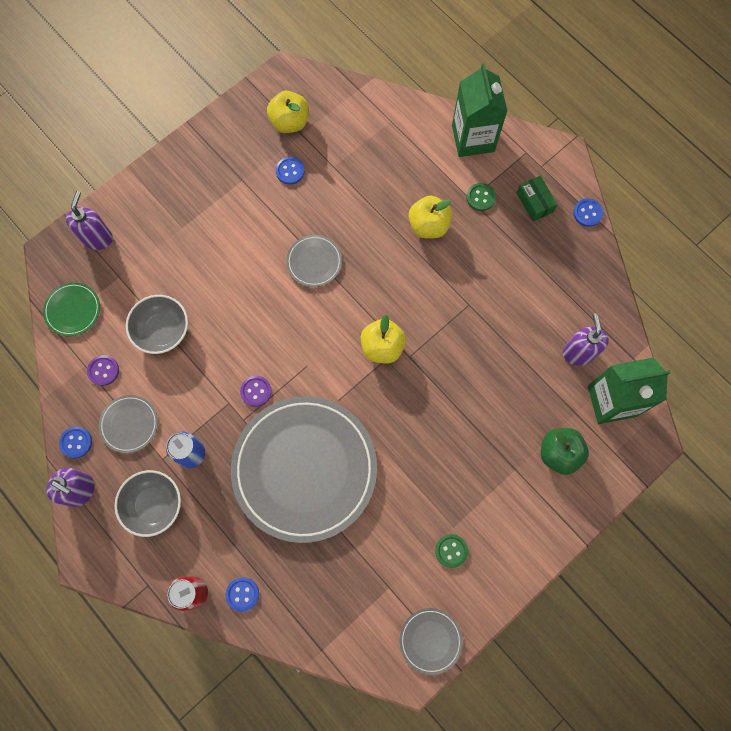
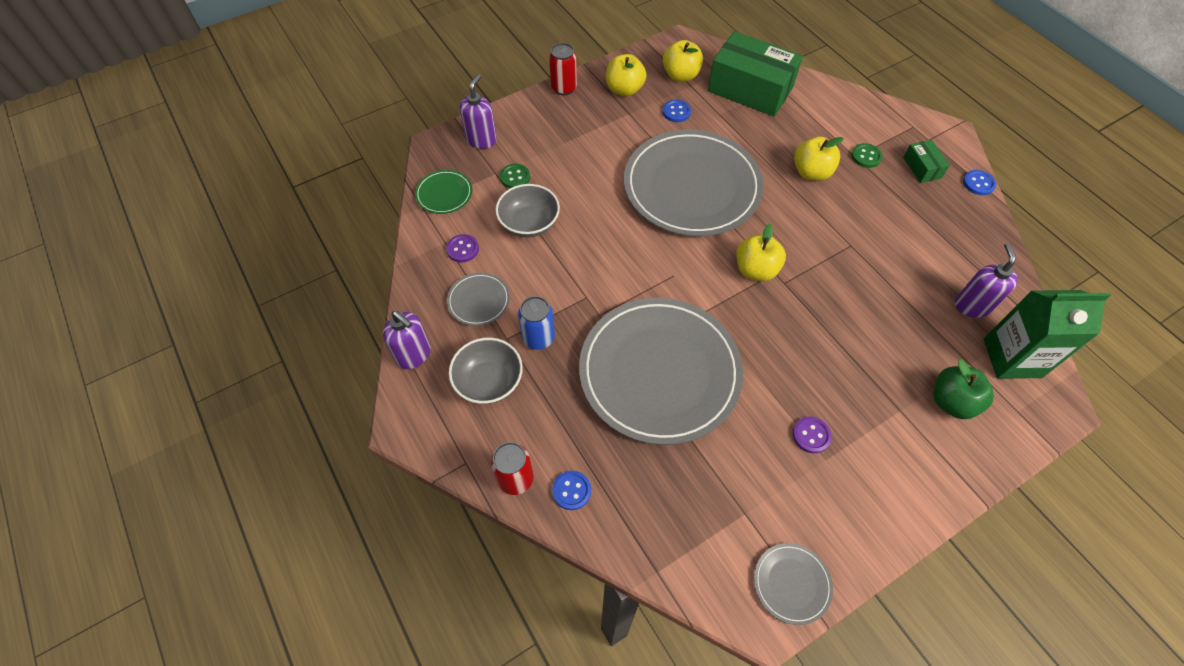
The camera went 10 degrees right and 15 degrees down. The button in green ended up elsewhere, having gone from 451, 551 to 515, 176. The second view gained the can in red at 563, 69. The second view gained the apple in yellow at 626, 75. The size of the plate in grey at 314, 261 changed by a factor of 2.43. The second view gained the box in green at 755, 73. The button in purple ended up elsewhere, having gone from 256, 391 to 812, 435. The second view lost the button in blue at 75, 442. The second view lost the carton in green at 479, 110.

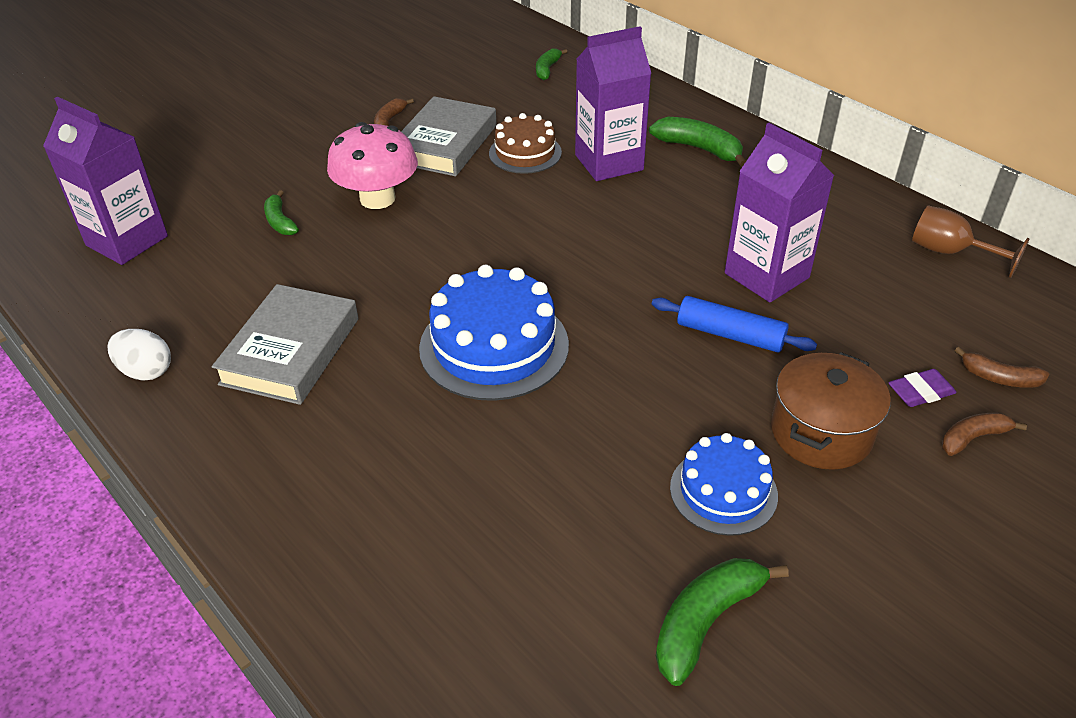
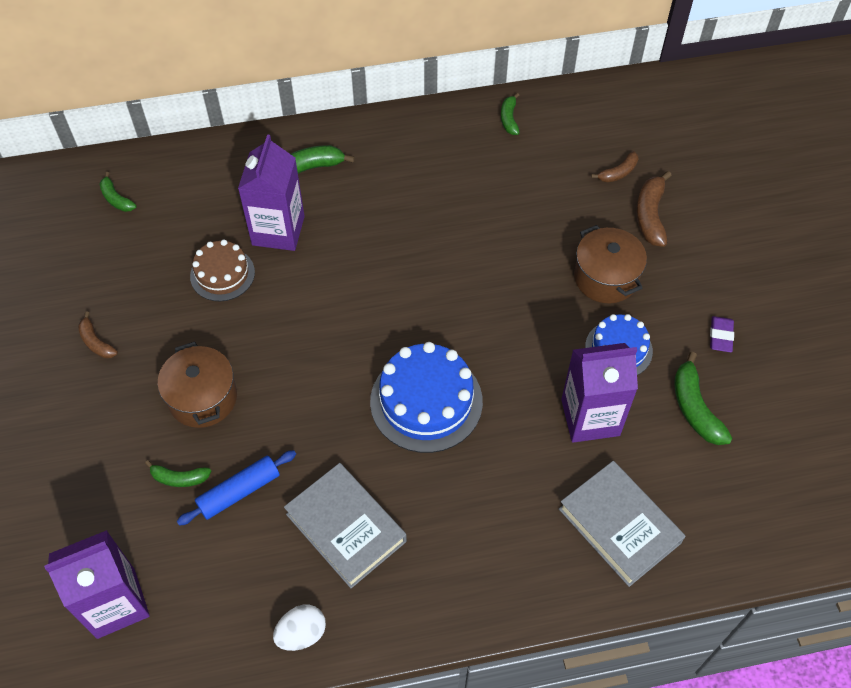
The camera went 60 degrees left and 15 degrees up. Where the mushroom in pink stood at 372, 165, the pot in brown came to stand at 197, 384. The rolling pin in blue ended up elsewhere, having gone from 734, 324 to 236, 488. Where the goblet in brown stood at 971, 241, the banana in green came to stand at 510, 114. The book in grey ended up elsewhere, having gone from 449, 136 to 622, 524. The carton in purple ended up elsewhere, having gone from 780, 212 to 599, 393. The size of the banana in brown at 984, 434 changed by a factor of 1.62. The eraser in purple ended up elsewhere, having gone from 922, 388 to 722, 334.

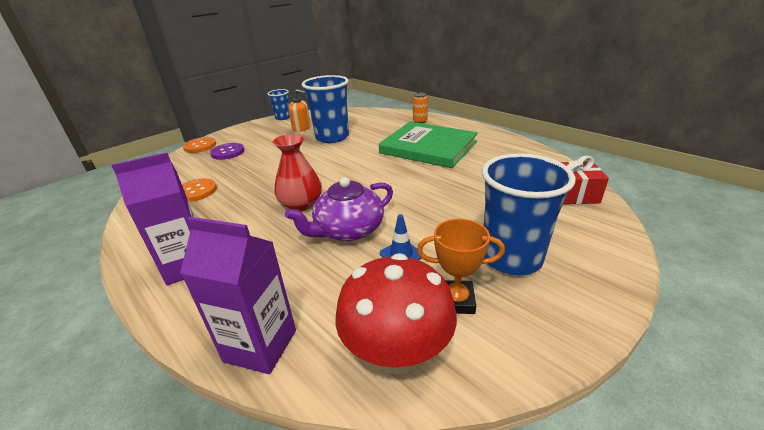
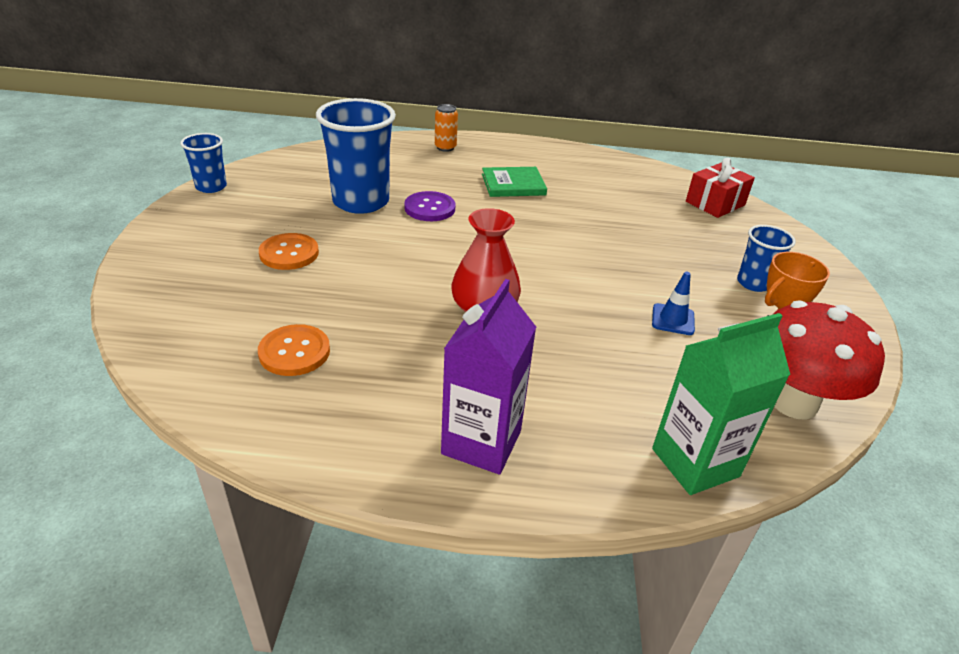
The camera went 45 degrees left and 5 degrees up. The button in orange ended up elsewhere, having gone from 199, 145 to 289, 251. The button in purple ended up elsewhere, having gone from 227, 151 to 429, 206. The size of the book in green at 428, 145 changed by a factor of 0.52. What was the carton in purple at 238, 295 turned into the carton in green at 721, 404. The size of the cup in blue at 529, 214 changed by a factor of 0.54. The second view lost the teapot in purple at 339, 209. The second view lost the soap dispenser in orange at 299, 110.

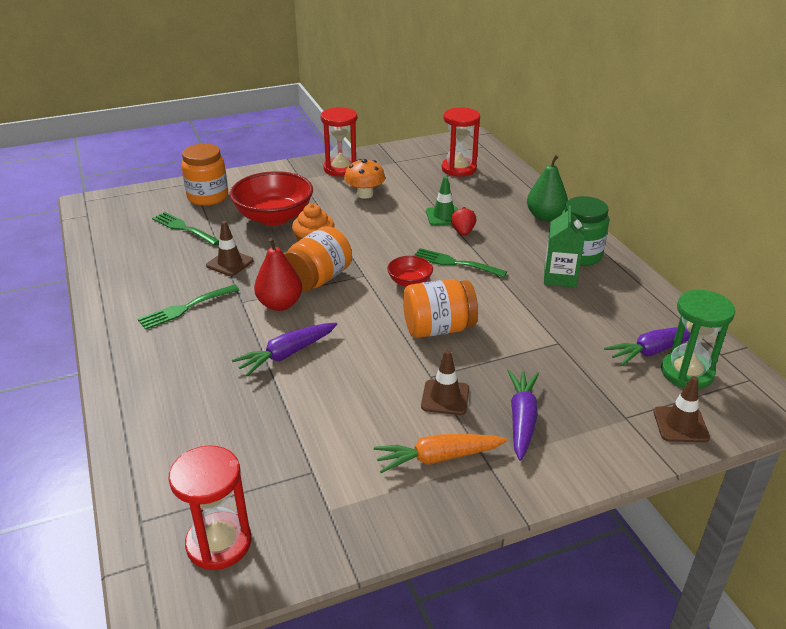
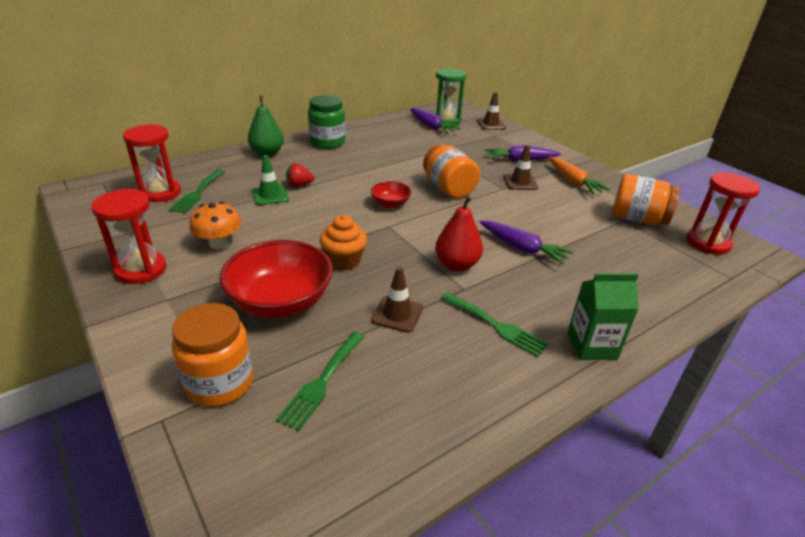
The camera went 105 degrees left and 0 degrees up. The fork in green ended up elsewhere, having gone from 460, 262 to 197, 191. The carton in green ended up elsewhere, having gone from 564, 247 to 603, 316. The jar in orange ended up elsewhere, having gone from 318, 259 to 646, 199.

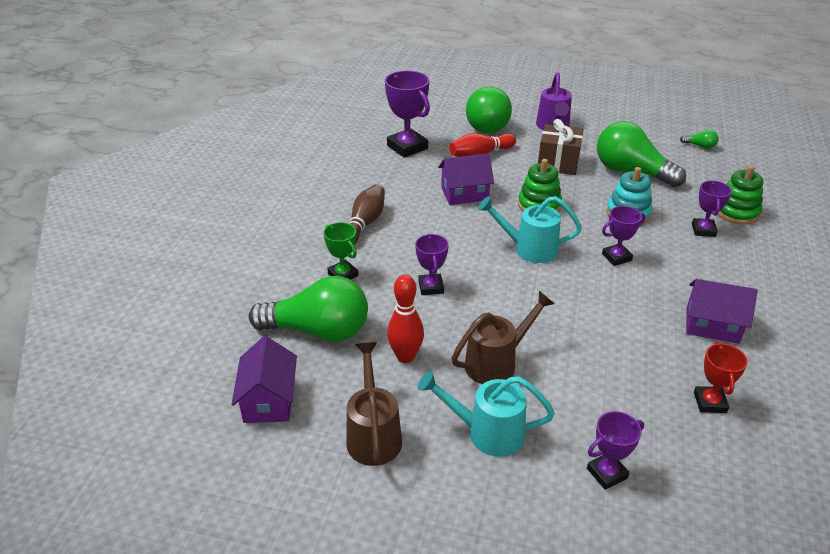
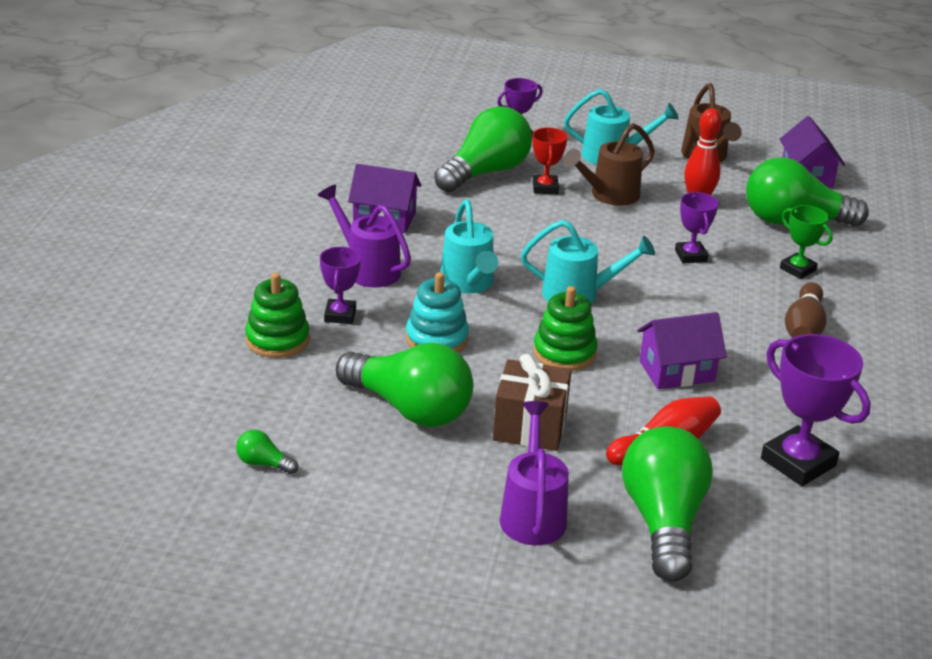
The camera went 175 degrees right and 5 degrees down. The second view gained the watering can in purple at 364, 236. The second view gained the light bulb in green at 483, 149. Where the trophy in purple stood at 623, 236, the watering can in turquoise came to stand at 469, 246. The trophy in red ended up elsewhere, having gone from 721, 377 to 550, 161.

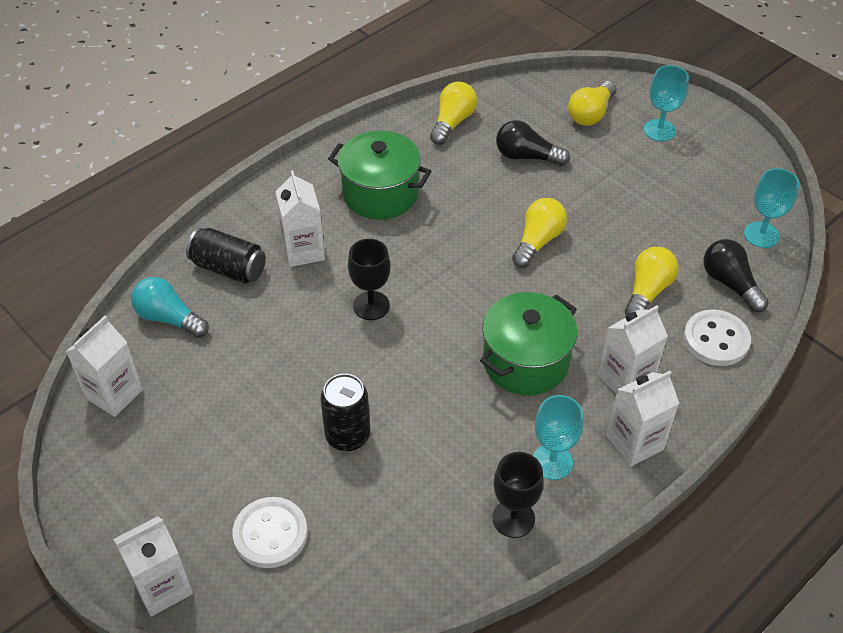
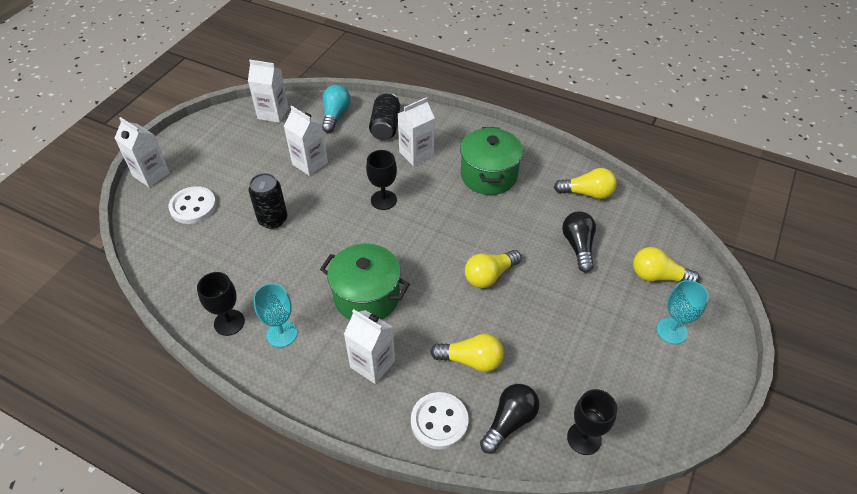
The camera went 70 degrees right and 0 degrees up. The carton in white ended up elsewhere, having gone from 642, 418 to 306, 141. The light bulb in yellow at 539, 233 ended up facing another way, 135 degrees clockwise from before. What was the goblet in turquoise at 771, 208 turned into the goblet in black at 592, 422.

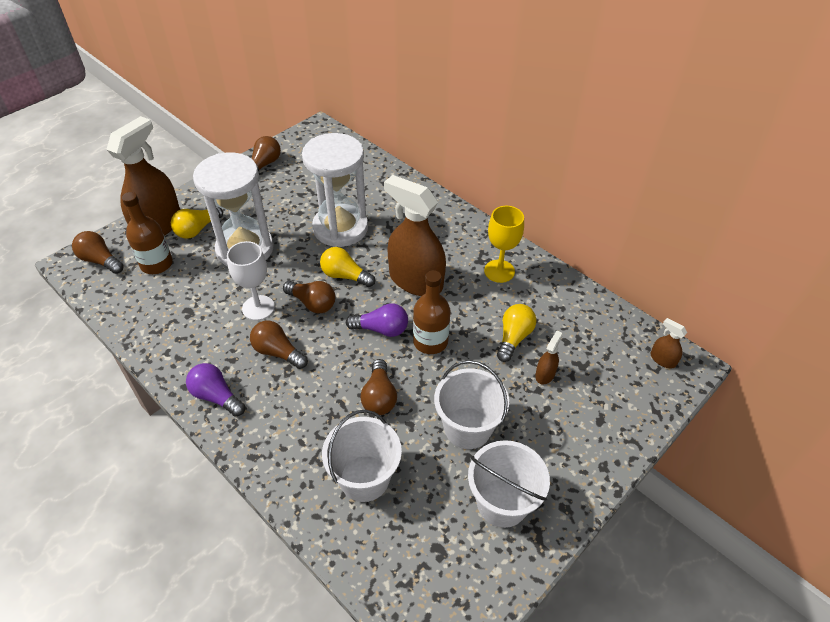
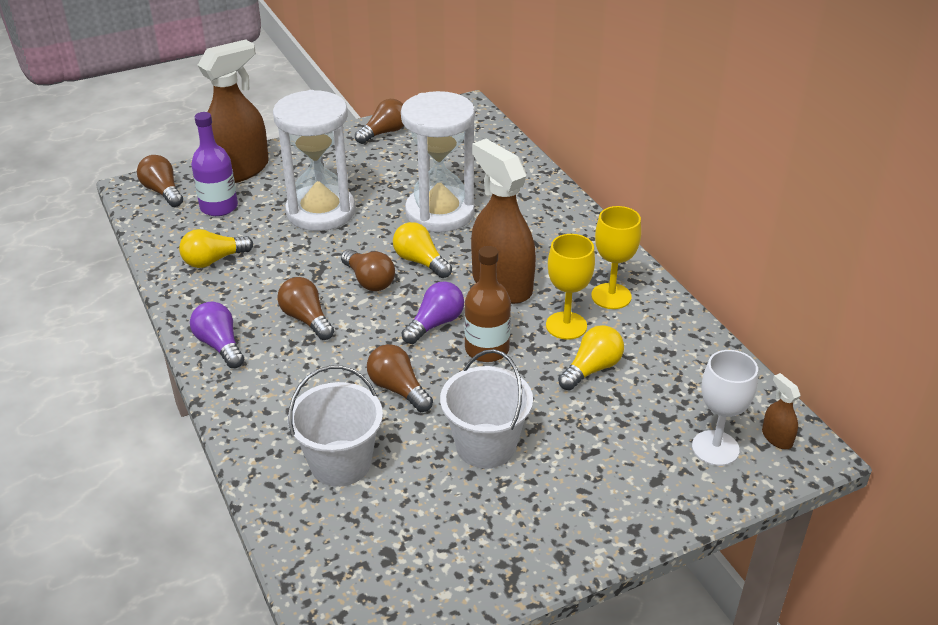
The camera went 20 degrees right and 10 degrees down. The light bulb in yellow ended up elsewhere, having gone from 197, 222 to 216, 248. What was the bottle in brown at 147, 233 turned into the bottle in purple at 214, 164. The light bulb in brown at 379, 387 ended up facing another way, 120 degrees clockwise from before. The light bulb in purple at 377, 320 ended up facing another way, 75 degrees counterclockwise from before. The second view gained the goblet in yellow at 570, 287. The goblet in white ended up elsewhere, having gone from 251, 281 to 725, 408. The second view lost the bucket in white at 509, 484. The second view lost the spray bottle in brown at 549, 357.

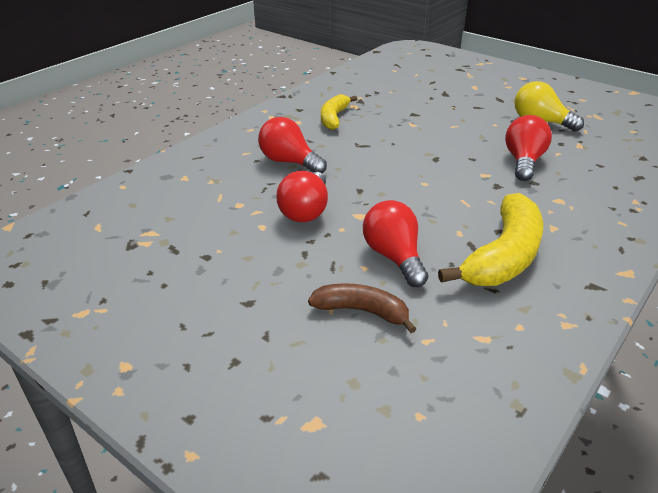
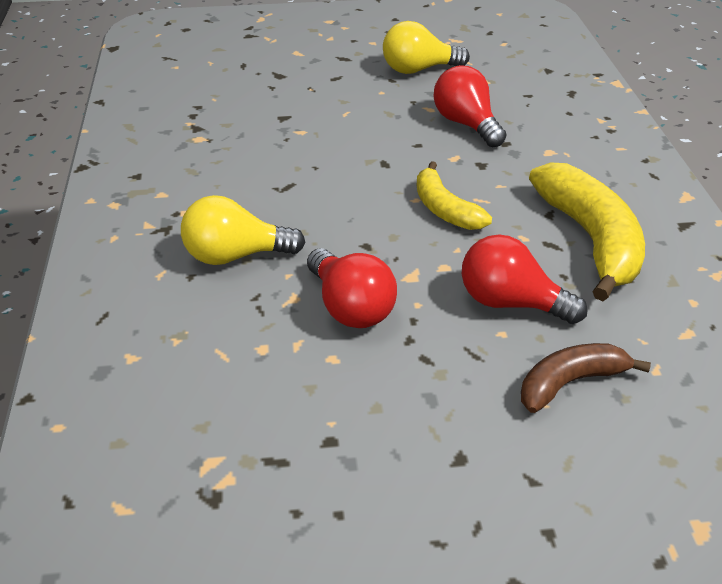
The camera went 45 degrees left and 5 degrees up. What was the light bulb in red at 292, 145 turned into the light bulb in yellow at 243, 230. The banana in yellow ended up elsewhere, having gone from 339, 112 to 454, 195.

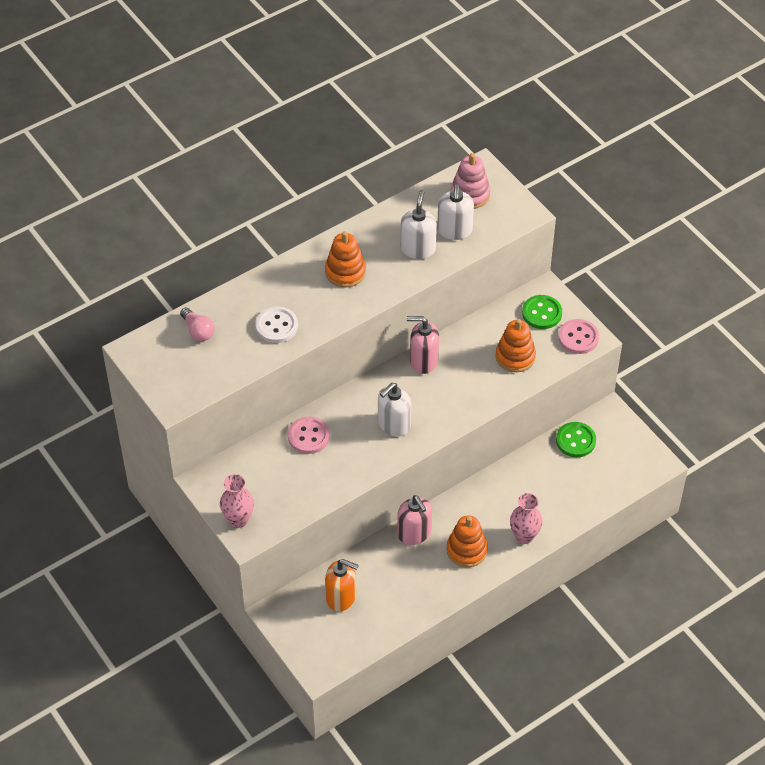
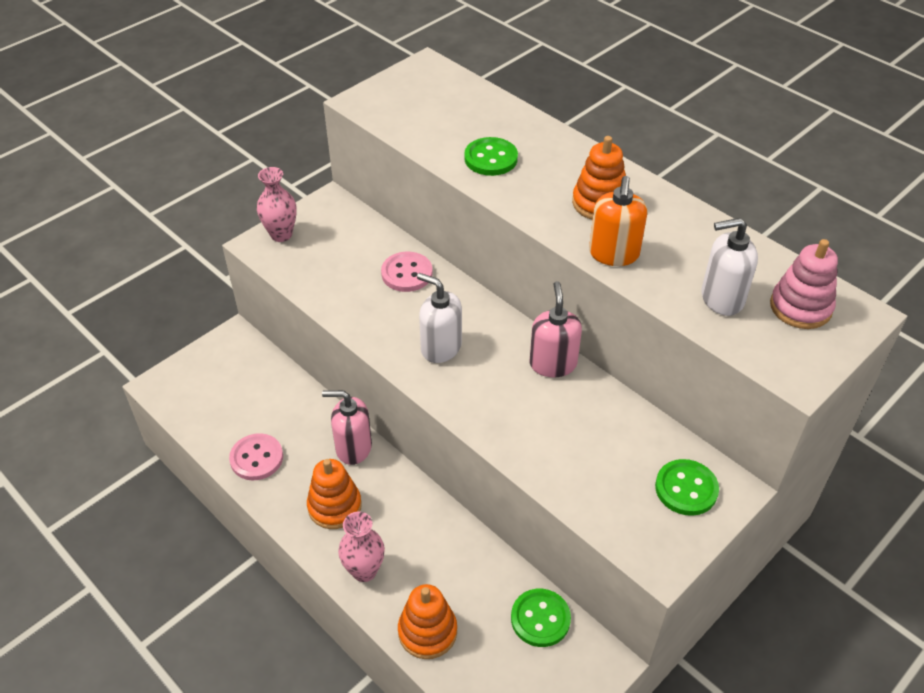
The camera went 80 degrees right and 5 degrees down. The button in pink ended up elsewhere, having gone from 578, 336 to 256, 456. The soap dispenser in pink at 414, 520 ended up facing another way, 45 degrees clockwise from before. The stacking toy in orange ended up elsewhere, having gone from 515, 345 to 427, 621. What was the button in white at 276, 325 turned into the button in green at 491, 156. The soap dispenser in orange ended up elsewhere, having gone from 342, 585 to 618, 221. The second view lost the light bulb in pink at 197, 324. The second view lost the soap dispenser in white at 419, 224.

